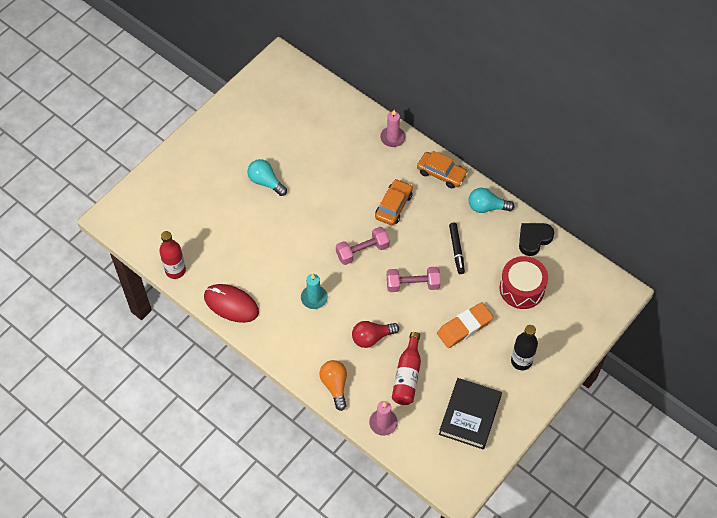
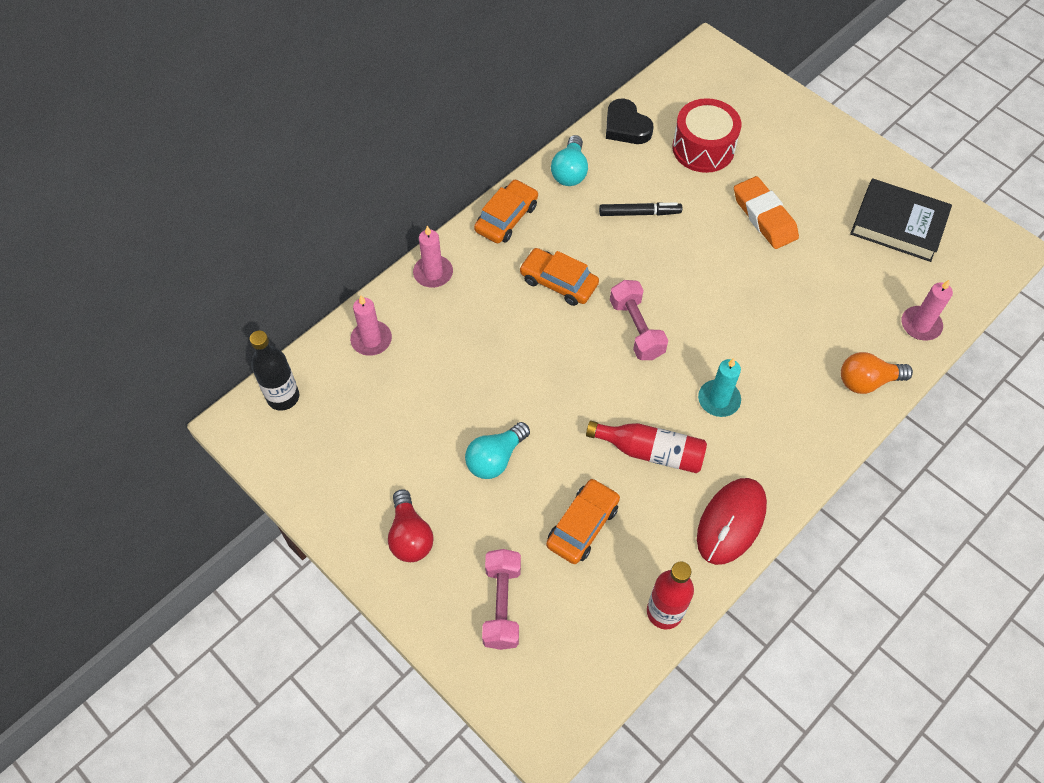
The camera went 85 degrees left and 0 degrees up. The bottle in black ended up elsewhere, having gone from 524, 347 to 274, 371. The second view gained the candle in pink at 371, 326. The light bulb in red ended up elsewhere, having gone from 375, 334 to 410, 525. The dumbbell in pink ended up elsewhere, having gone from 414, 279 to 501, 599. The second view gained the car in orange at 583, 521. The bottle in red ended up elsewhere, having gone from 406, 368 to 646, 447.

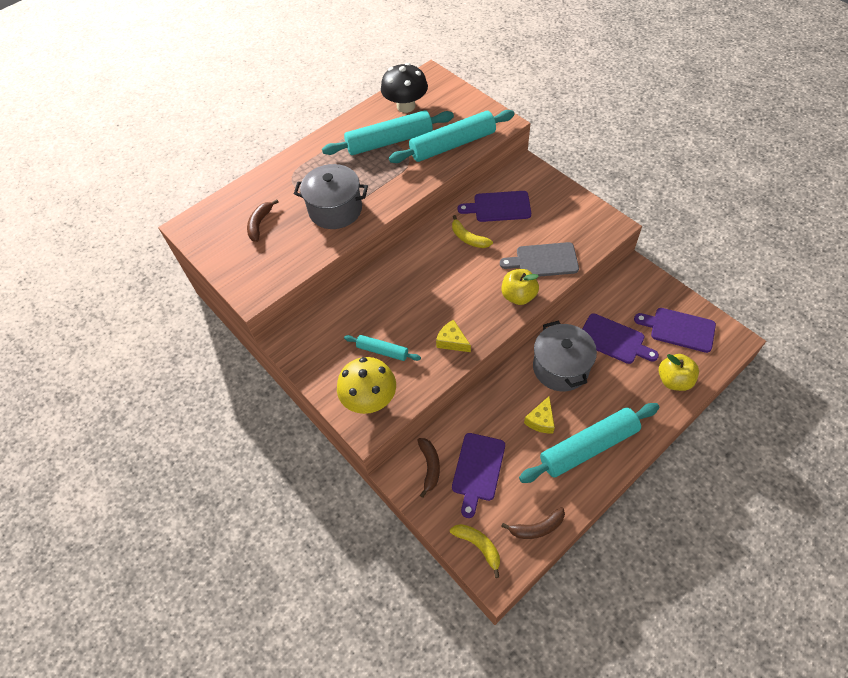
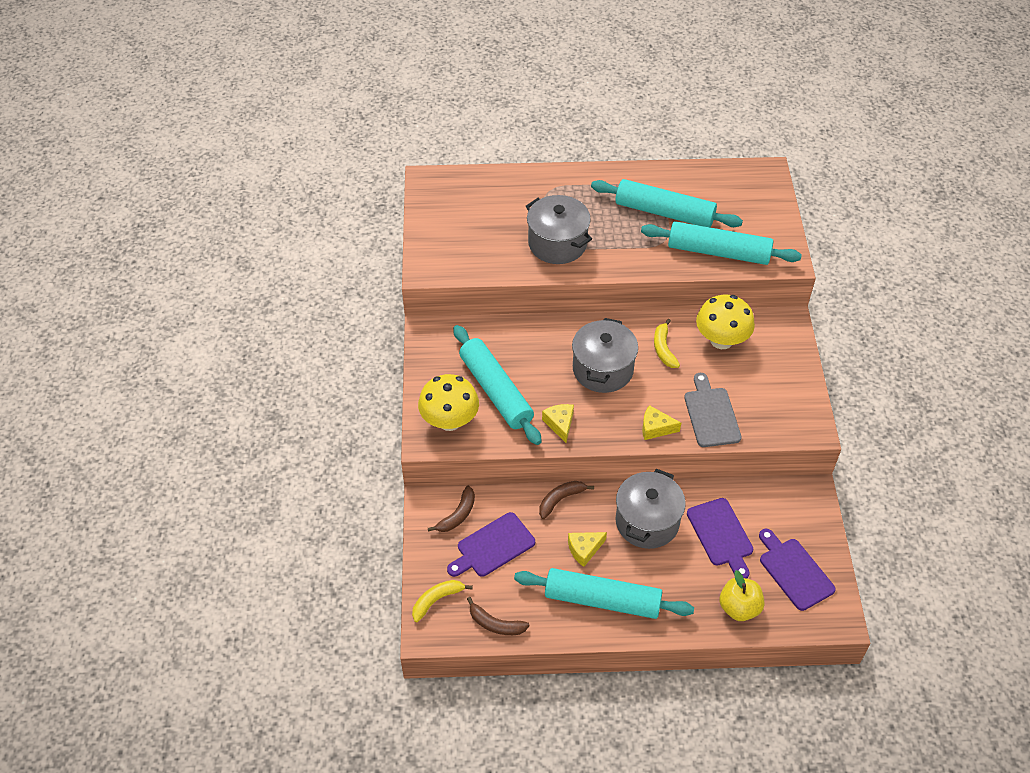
The camera went 35 degrees right and 5 degrees down. The banana in yellow at 475, 551 ended up facing another way, 120 degrees counterclockwise from before. The size of the rolling pin in turquoise at 382, 348 changed by a factor of 1.92. The banana in brown ended up elsewhere, having gone from 262, 220 to 566, 500. The second view gained the pot in grey at 605, 355. Where the apple in yellow stood at 520, 287, the cheese in yellow came to stand at 661, 422. The cutting board in grey at 539, 259 ended up facing another way, 45 degrees clockwise from before. Where the cutting board in purple stood at 494, 206, the mushroom in yellow came to stand at 725, 322. The second view lost the mushroom in black at 404, 88.

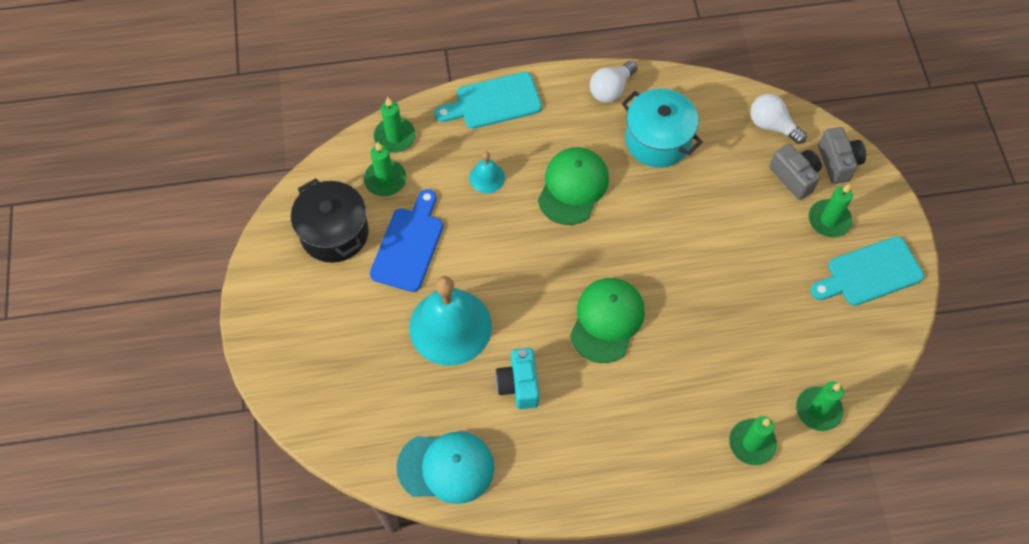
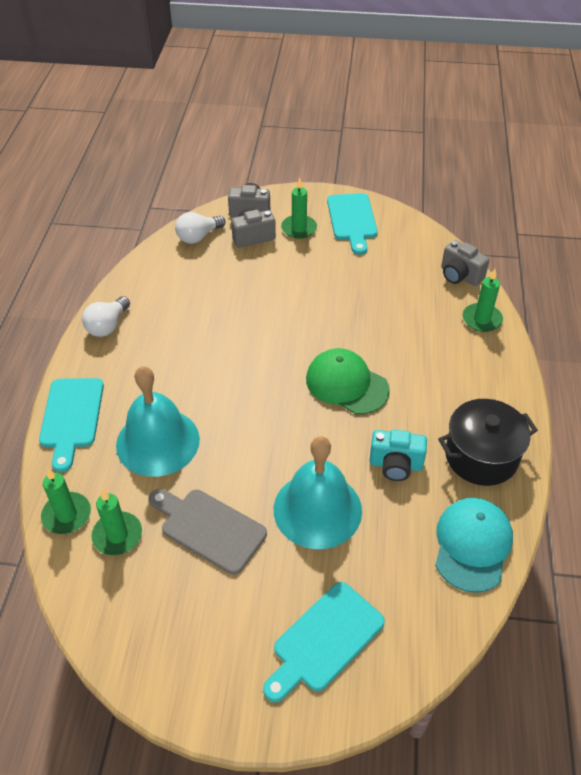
The camera went 75 degrees left and 15 degrees down. The light bulb in white at 614, 82 ended up facing another way, 60 degrees clockwise from before. The size of the bell in turquoise at 487, 172 changed by a factor of 2.16. What was the cutting board in blue at 406, 240 turned into the cutting board in grey at 208, 532. The second view gained the cutting board in turquoise at 324, 642. The pot in black ended up elsewhere, having gone from 330, 220 to 488, 442. Where the candle in green stood at 820, 406, the camera in grey came to stand at 465, 263. The second view lost the cap in green at 573, 186. The second view lost the pot in turquoise at 662, 128.

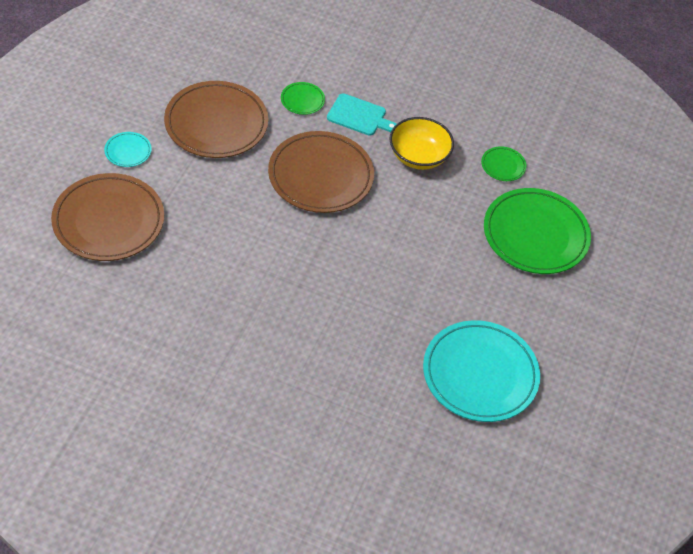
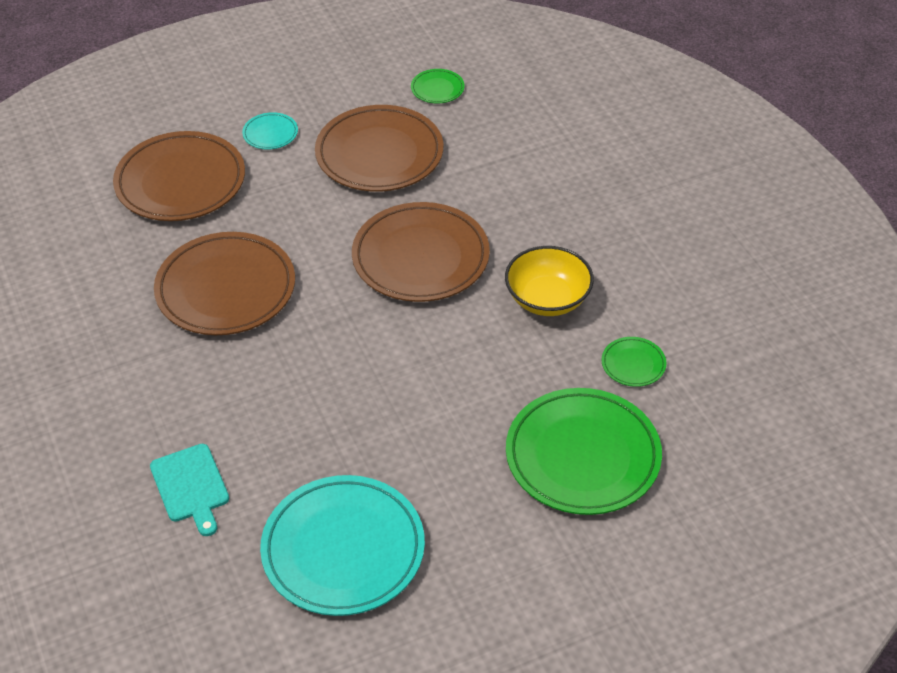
The camera went 50 degrees right and 5 degrees down. The cutting board in turquoise ended up elsewhere, having gone from 361, 114 to 189, 490. The second view gained the plate in brown at 224, 283. The plate in green ended up elsewhere, having gone from 303, 98 to 438, 86.

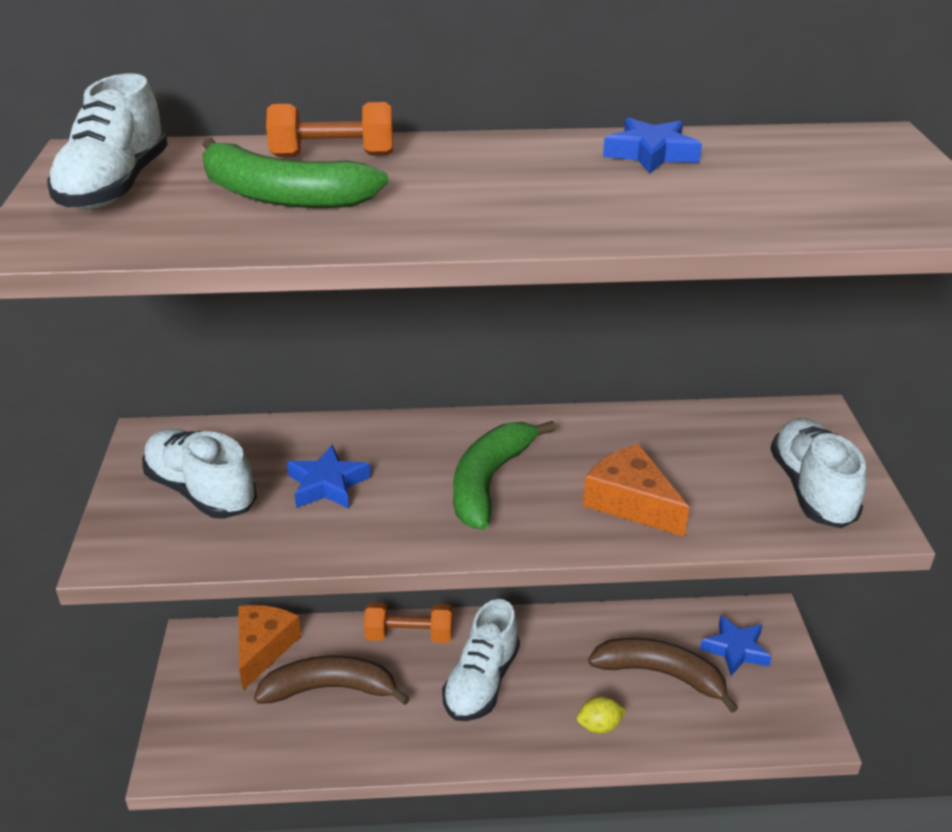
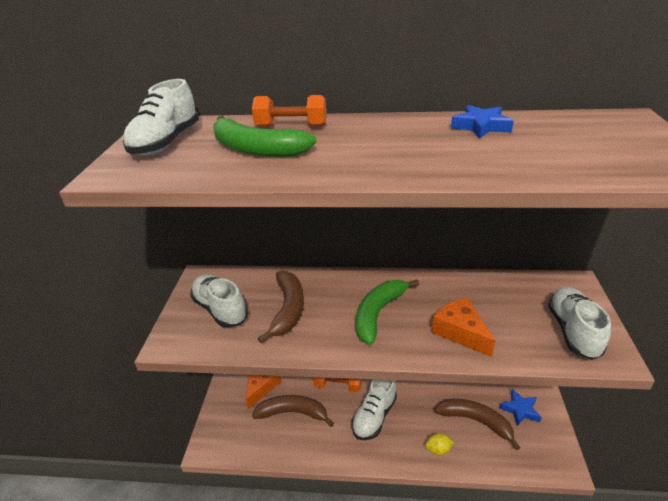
The camera went 10 degrees right and 0 degrees up. Where the star in blue stood at 329, 476, the banana in brown came to stand at 281, 307.

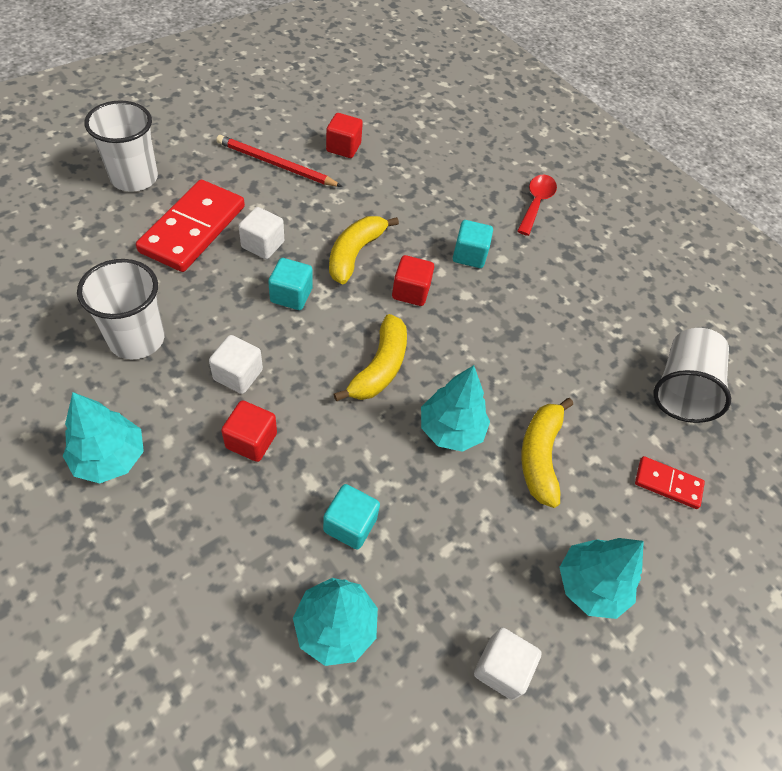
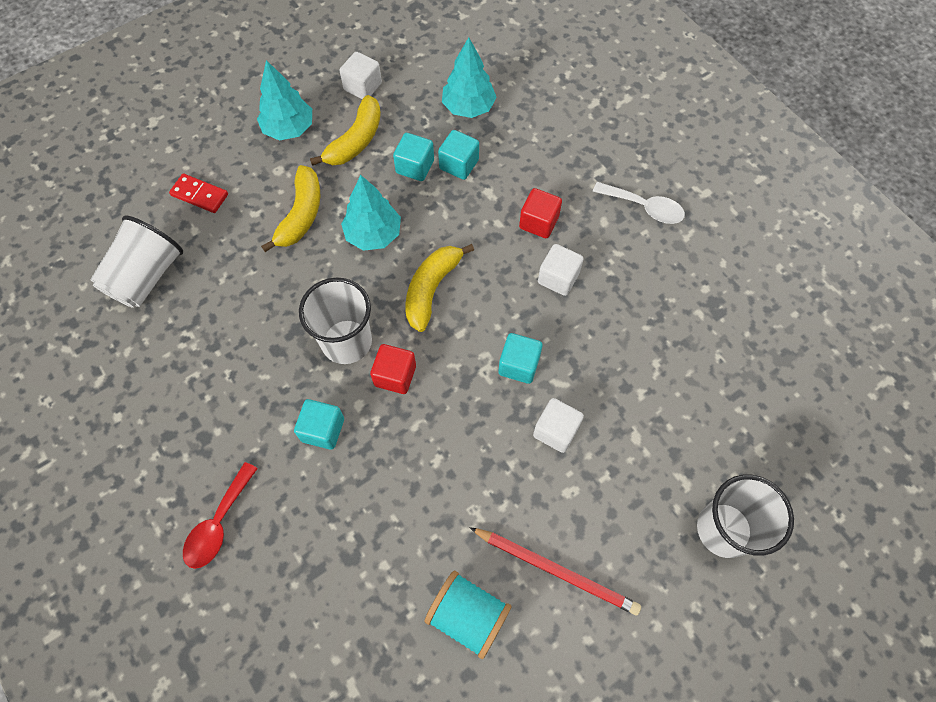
The camera went 170 degrees left and 10 degrees up. The cup in white ended up elsewhere, having gone from 121, 309 to 335, 321. The banana in yellow ended up elsewhere, having gone from 364, 250 to 345, 130. The second view gained the cube in turquoise at 413, 157. Where the cube in red stood at 344, 135, the spool in turquoise came to stand at 468, 615. Where the tree in turquoise stood at 103, 438, the spoon in white came to stand at 639, 203. The second view lost the domino in red at 190, 226.

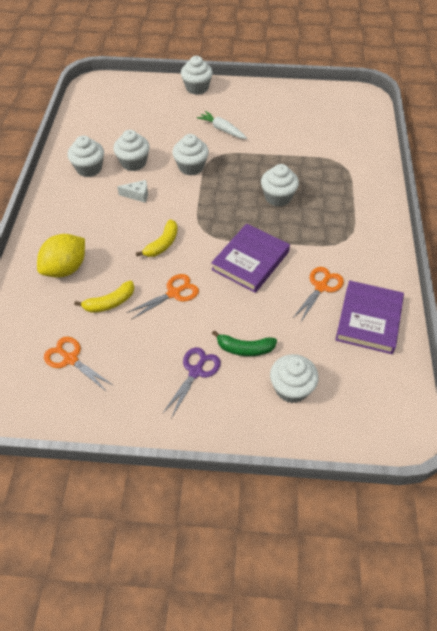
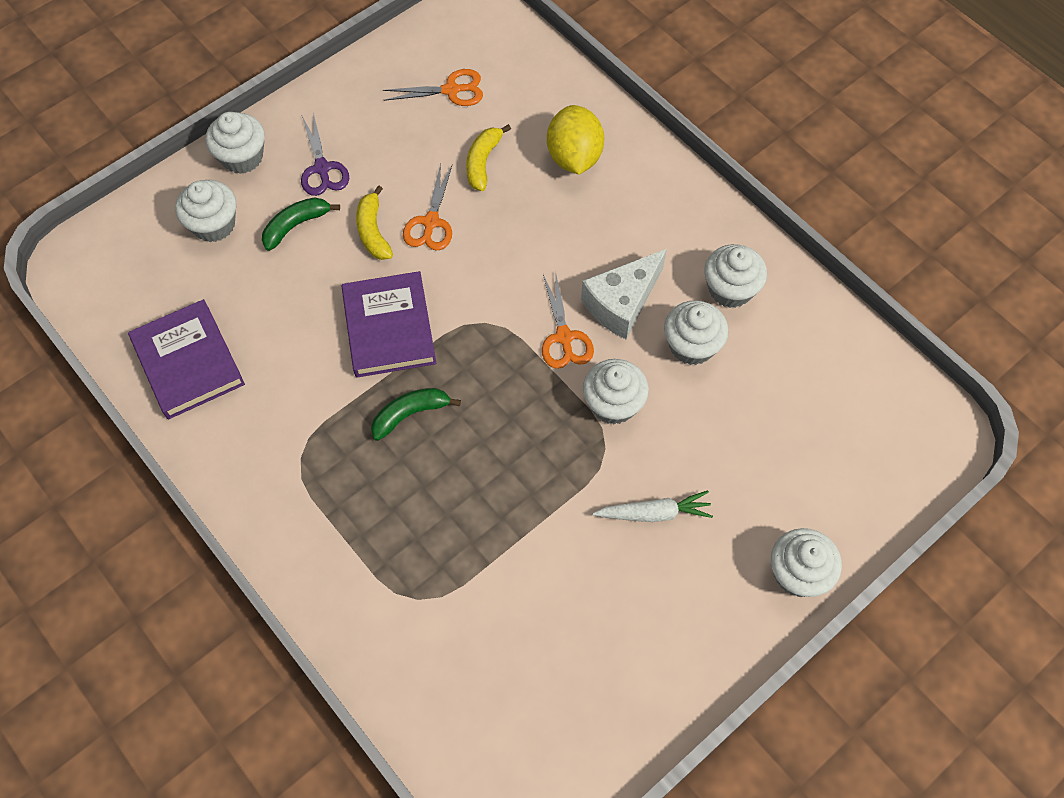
The camera went 135 degrees right and 10 degrees up. The cupcake in white ended up elsewhere, having gone from 280, 185 to 235, 143. The banana in yellow ended up elsewhere, having gone from 157, 238 to 374, 222. The second view gained the banana in green at 416, 414. The scissors in orange ended up elsewhere, having gone from 318, 295 to 568, 320. The size of the cheese in white at 132, 191 changed by a factor of 1.88.

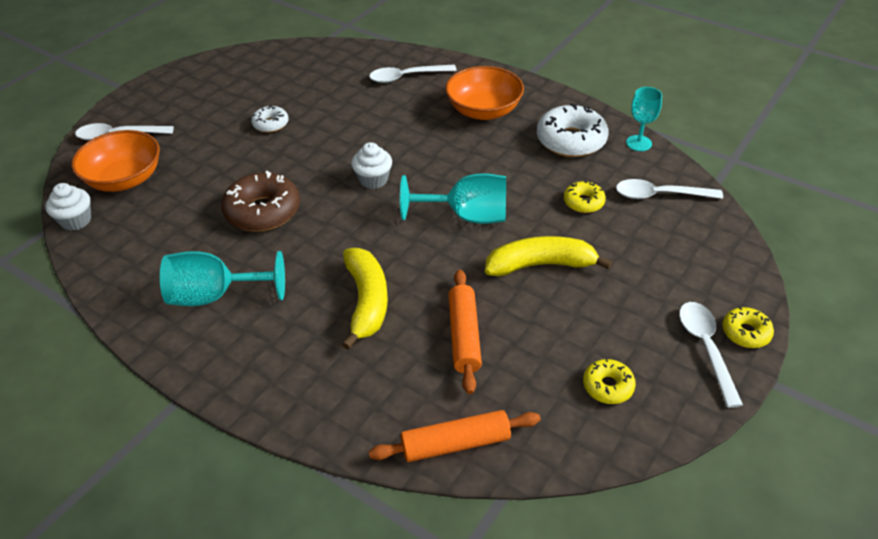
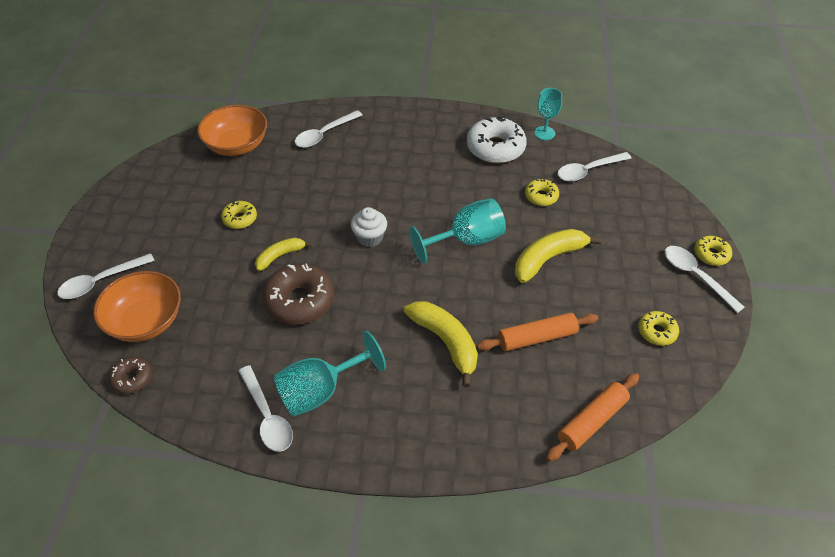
The camera went 30 degrees left and 5 degrees up. Where the cupcake in white stood at 68, 207, the donut in brown came to stand at 130, 375. The bowl in orange ended up elsewhere, having gone from 484, 93 to 232, 130. What was the donut in white at 270, 119 turned into the donut in yellow at 239, 215. The second view gained the spoon in white at 265, 408. The second view gained the banana in yellow at 283, 254. The rolling pin in orange at 465, 331 ended up facing another way, 75 degrees counterclockwise from before.

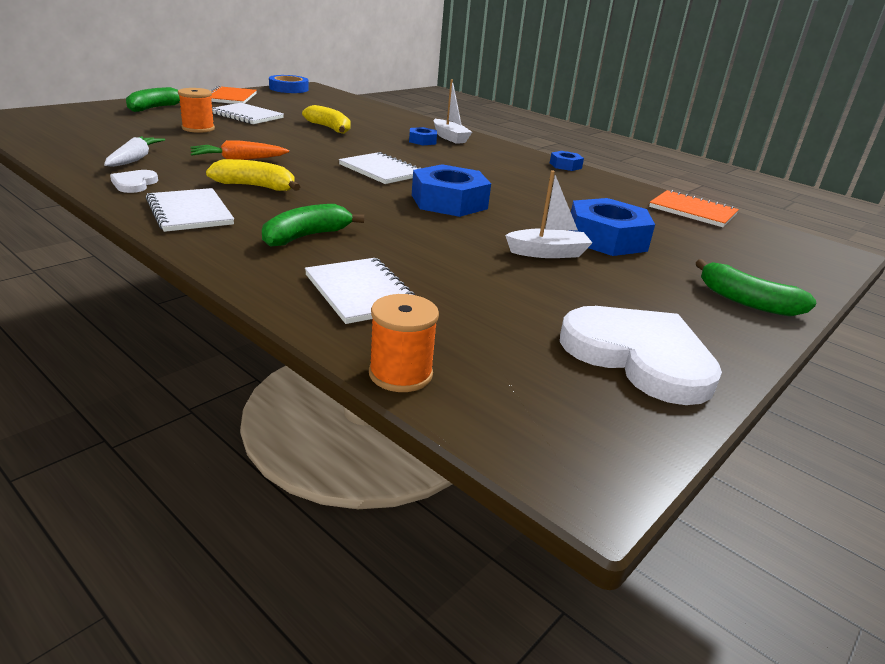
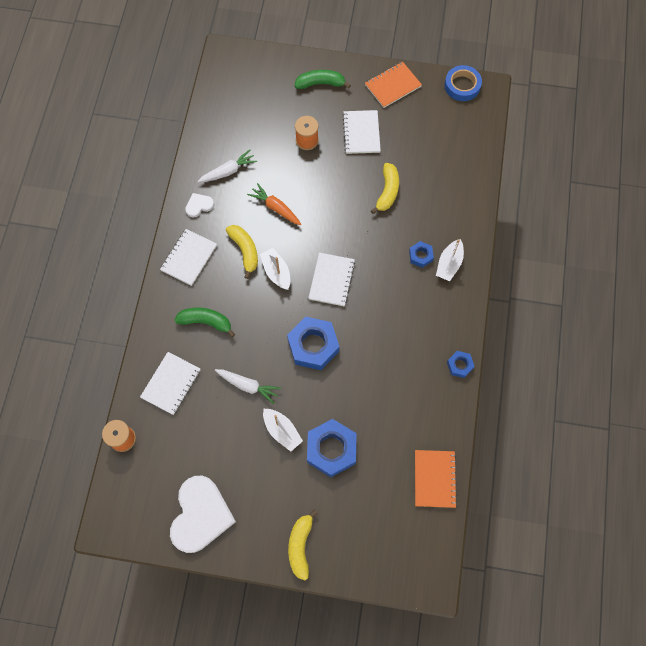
The camera went 60 degrees right and 40 degrees up. The second view gained the carrot in white at 248, 386. The second view gained the boat in white at 275, 269. What was the banana in green at 756, 288 turned into the banana in yellow at 303, 544.

